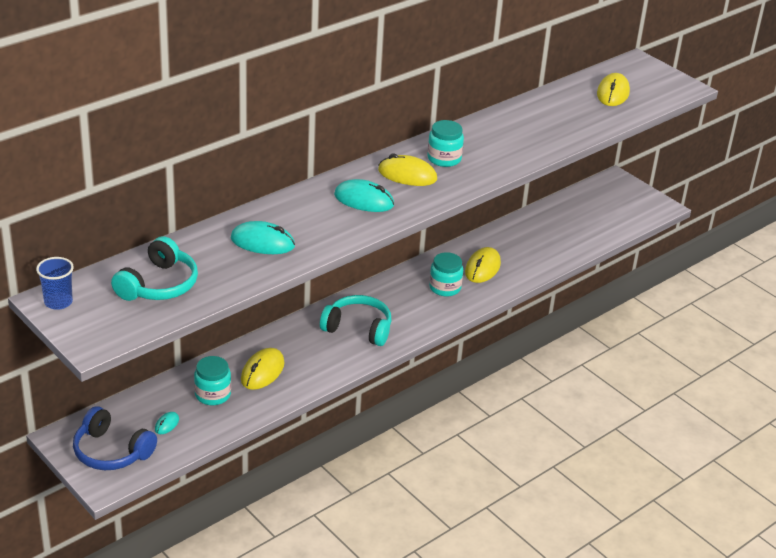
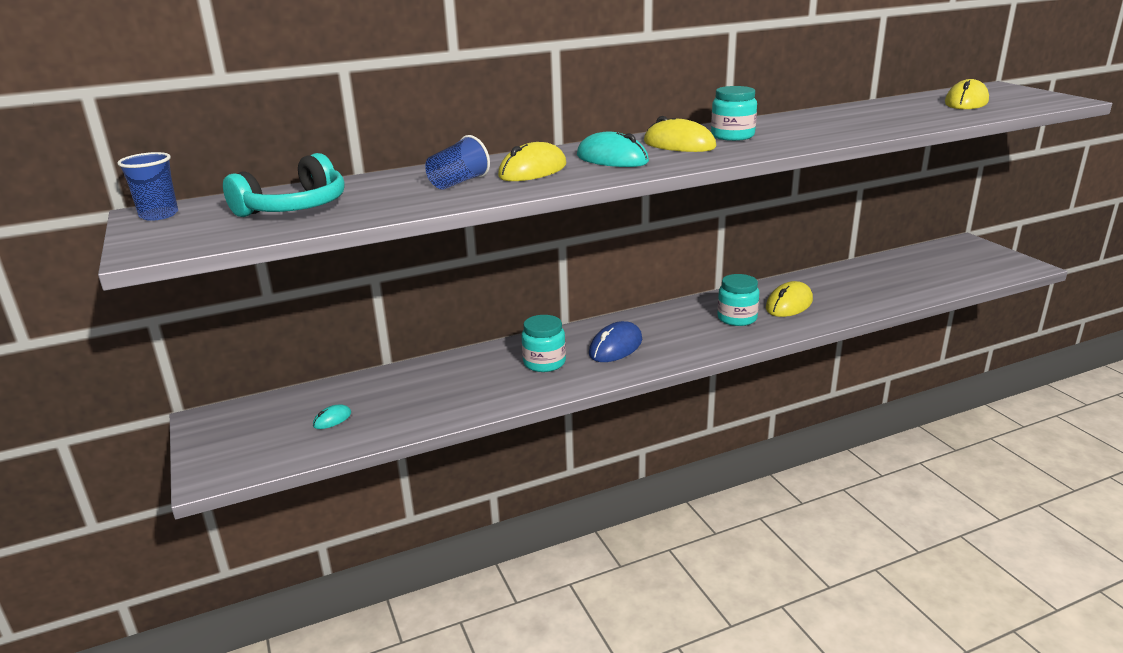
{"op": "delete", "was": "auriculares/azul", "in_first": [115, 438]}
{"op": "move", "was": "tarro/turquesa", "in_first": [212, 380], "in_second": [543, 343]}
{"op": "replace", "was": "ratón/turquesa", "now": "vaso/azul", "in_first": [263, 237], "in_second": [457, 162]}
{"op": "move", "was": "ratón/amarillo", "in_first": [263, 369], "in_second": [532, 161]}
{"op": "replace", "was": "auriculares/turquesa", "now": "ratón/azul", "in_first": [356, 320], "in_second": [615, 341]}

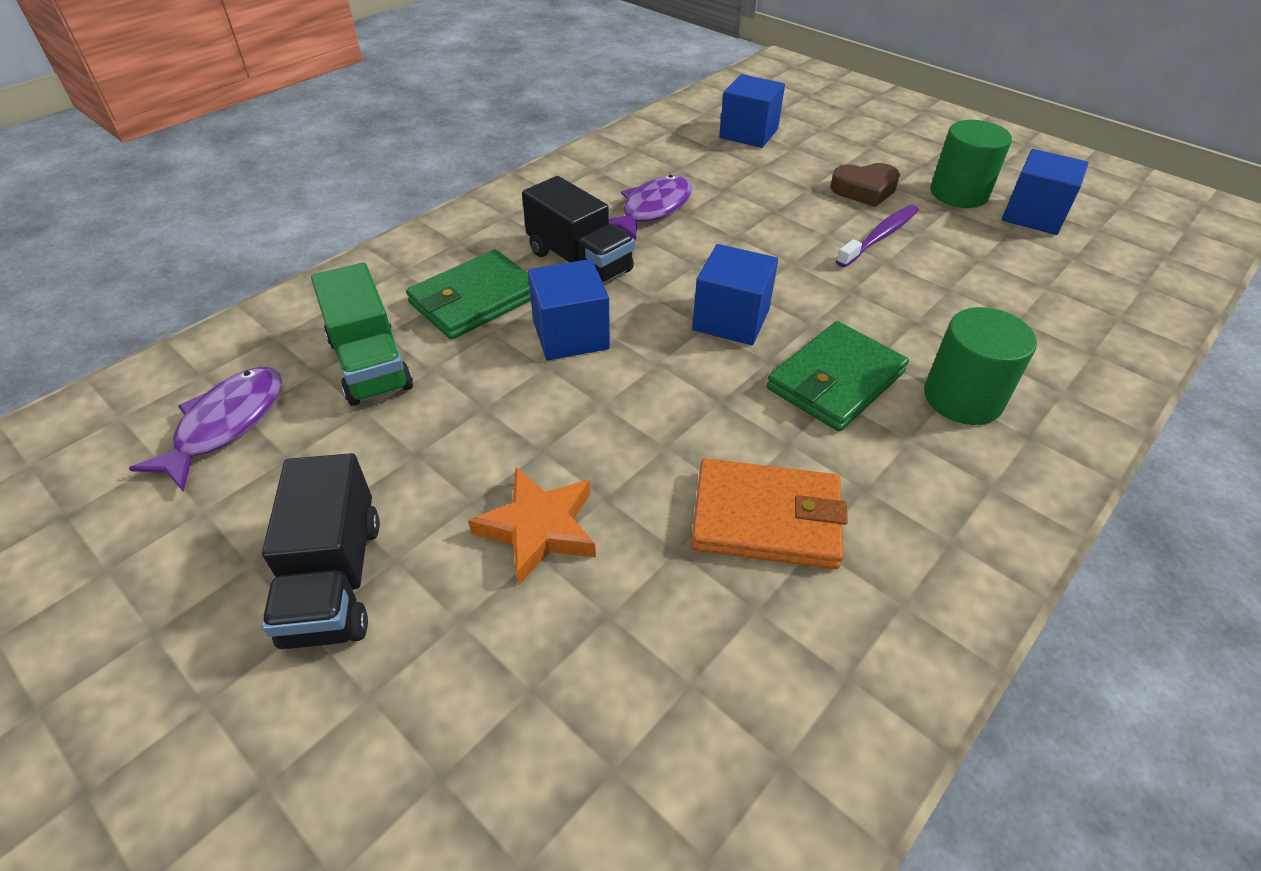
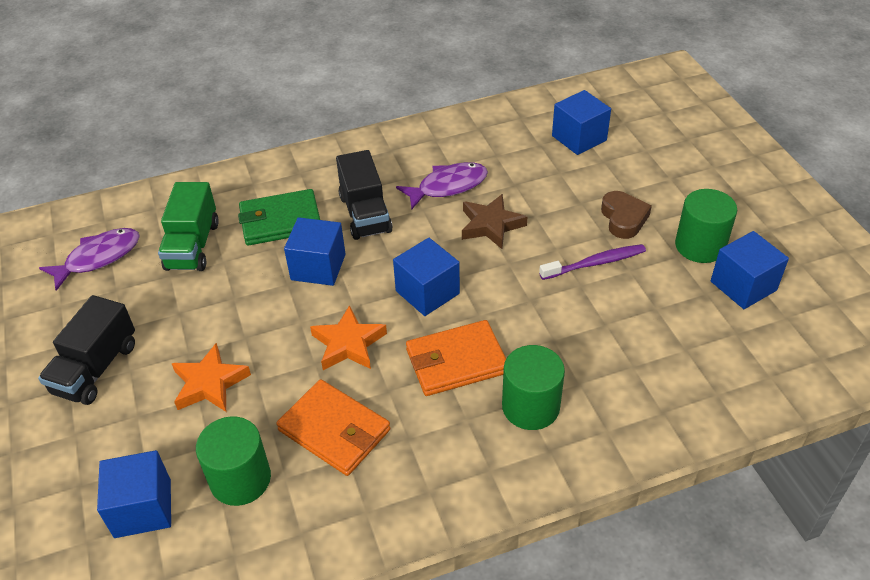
{"op": "recolor", "was": "cartera/verde", "now": "cartera/naranja", "in_first": [837, 376], "in_second": [456, 358]}
{"op": "rotate", "was": "corazón/marrón", "in_first": [865, 185], "in_second": [626, 215], "clockwise": -120}
{"op": "insert", "now": "cubo/azul", "in_second": [134, 494]}
{"op": "insert", "now": "cilindro/verde", "in_second": [233, 461]}
{"op": "insert", "now": "estrella/naranja", "in_second": [348, 337]}
{"op": "insert", "now": "estrella/marrón", "in_second": [494, 221]}

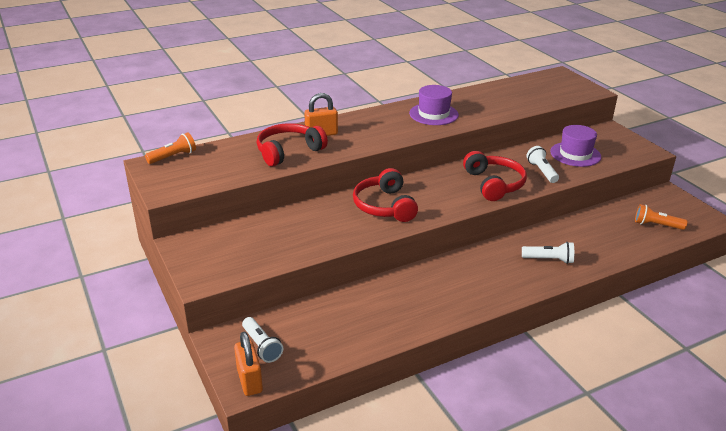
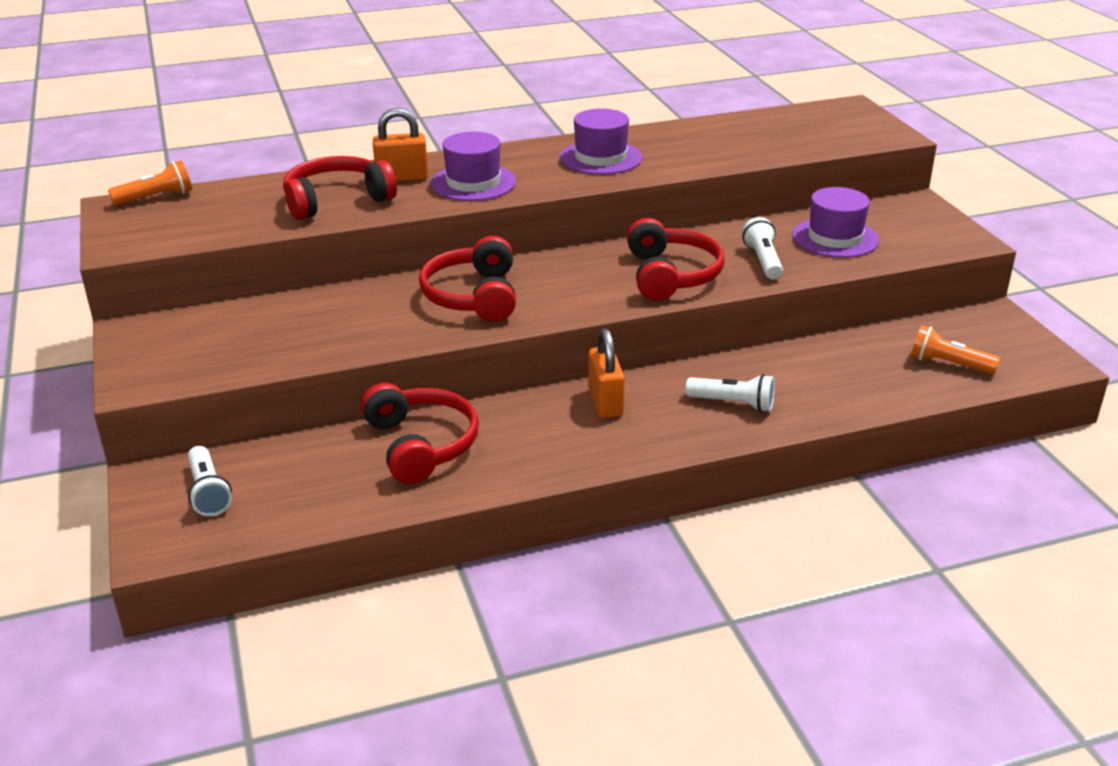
{"op": "move", "was": "candado/naranja", "in_first": [248, 364], "in_second": [606, 373]}
{"op": "insert", "now": "auriculares/rojo", "in_second": [420, 433]}
{"op": "insert", "now": "sombrero/morado", "in_second": [473, 166]}

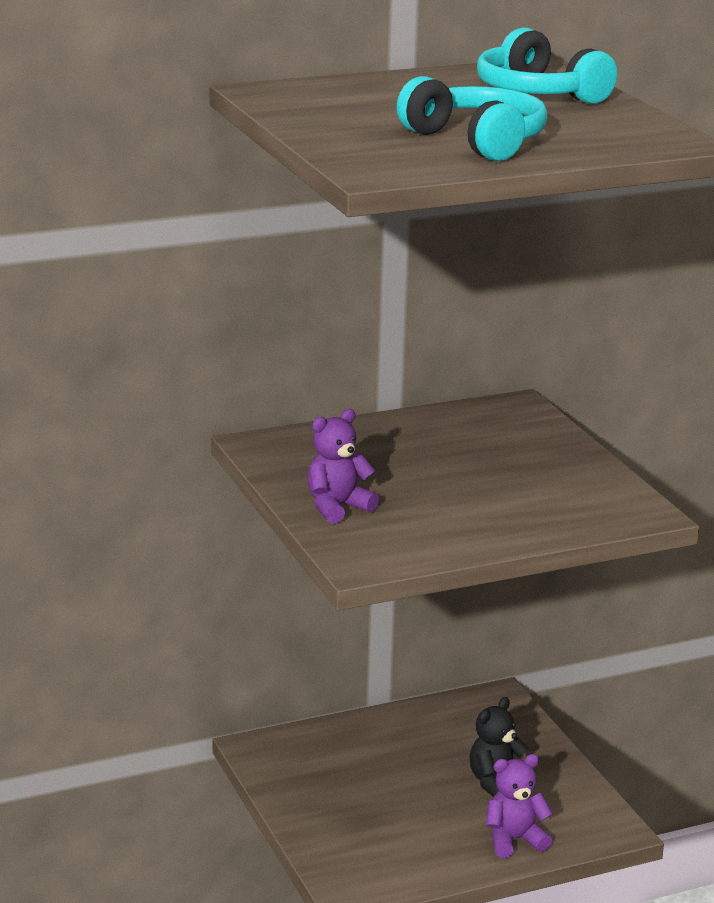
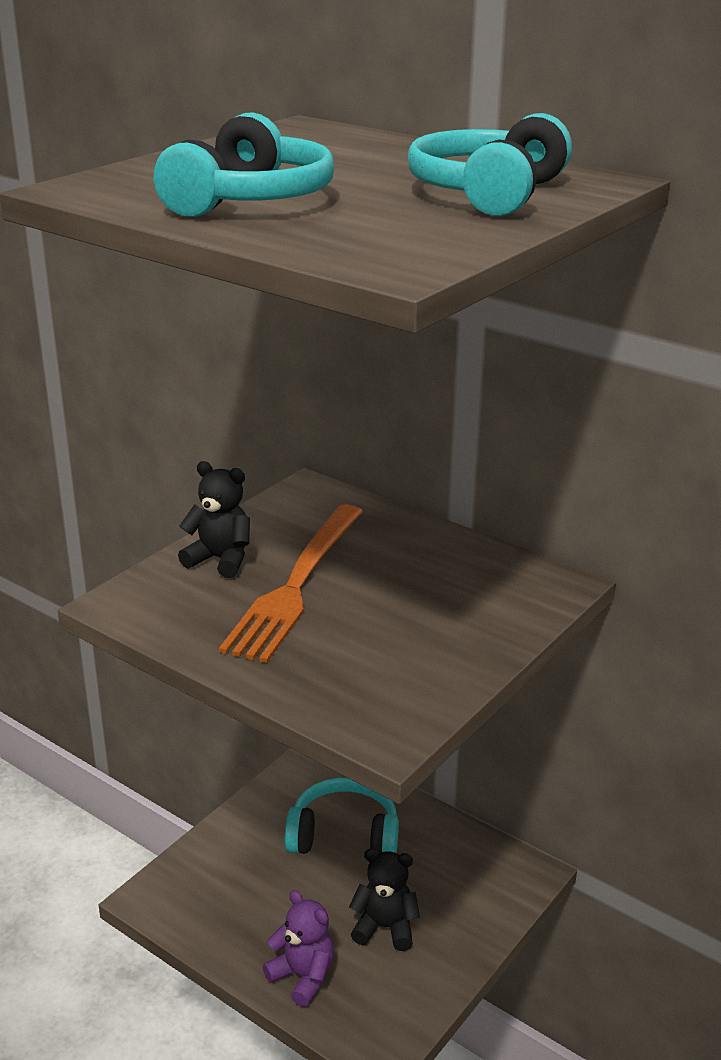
{"op": "recolor", "was": "osito/morado", "now": "osito/negro", "in_first": [343, 466], "in_second": [214, 519]}
{"op": "insert", "now": "tenedor/naranja", "in_second": [291, 583]}
{"op": "insert", "now": "auriculares/turquesa", "in_second": [342, 815]}

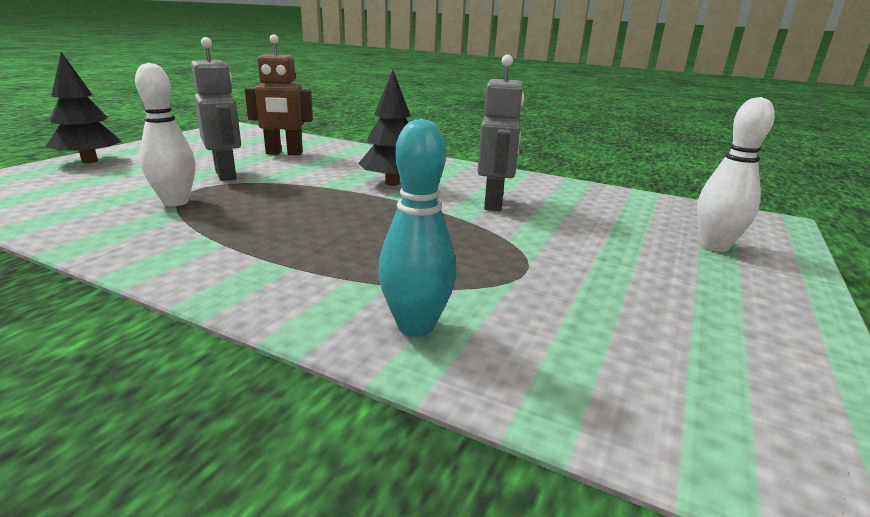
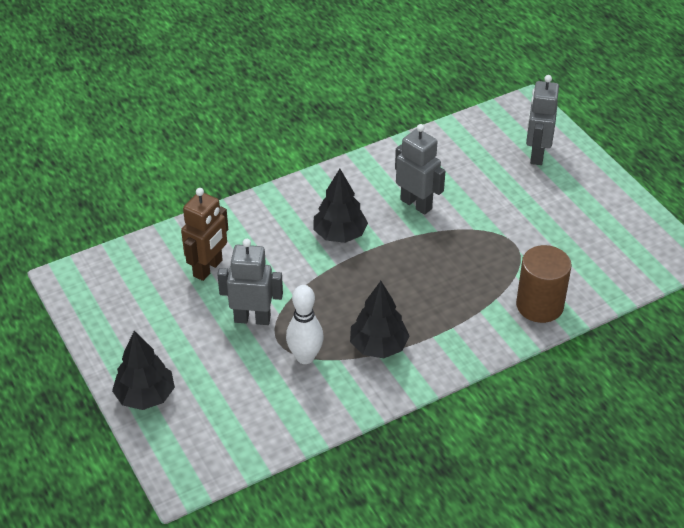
{"op": "replace", "was": "bolo/turquesa", "now": "cilindro/marrón", "in_first": [417, 228], "in_second": [544, 284]}
{"op": "replace", "was": "bolo/blanco", "now": "robot/gris", "in_first": [736, 174], "in_second": [542, 120]}
{"op": "insert", "now": "árbol/negro", "in_second": [380, 319]}

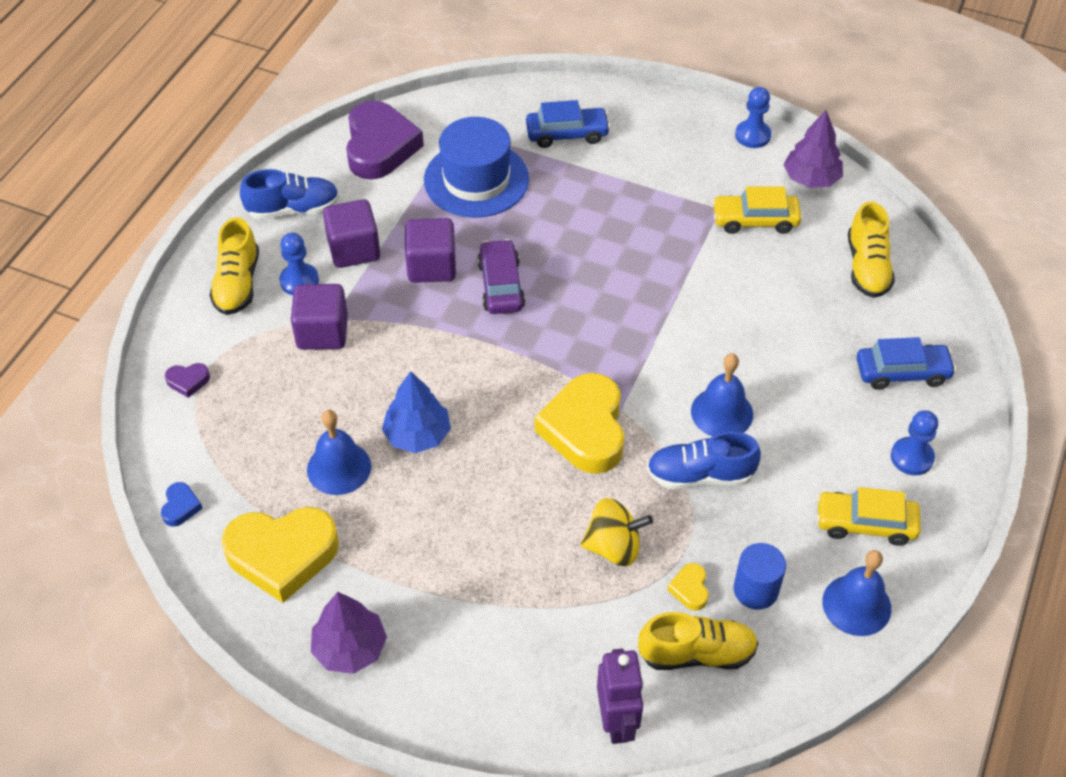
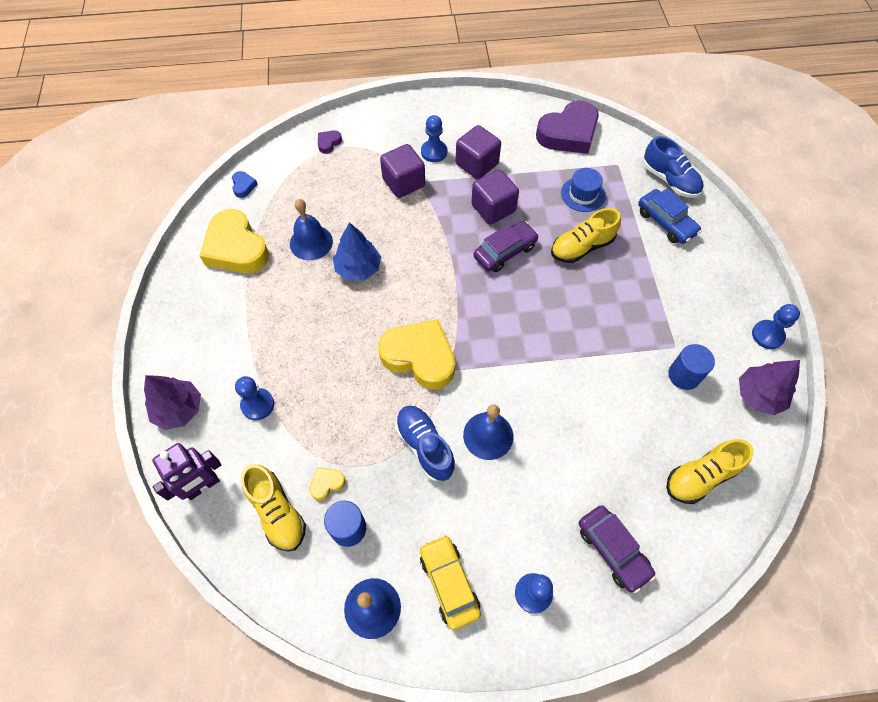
{"op": "rotate", "was": "corazón/azul", "in_first": [182, 504], "in_second": [244, 184], "clockwise": -75}
{"op": "rotate", "was": "corazón/morado", "in_first": [187, 380], "in_second": [330, 142], "clockwise": 75}
{"op": "move", "was": "zapato/amarillo", "in_first": [234, 266], "in_second": [586, 235]}
{"op": "move", "was": "zapato/azul", "in_first": [290, 194], "in_second": [673, 167]}
{"op": "move", "was": "árbol/morado", "in_first": [349, 633], "in_second": [172, 402]}
{"op": "resize", "was": "sombrero/azul", "in_first": [476, 167], "in_second": [583, 190], "ratio": 0.56}
{"op": "rotate", "was": "corazón/amarillo", "in_first": [579, 423], "in_second": [416, 354], "clockwise": 60}
{"op": "delete", "was": "peonza/amarillo", "in_first": [617, 532]}
{"op": "replace", "was": "coche/amarillo", "now": "cilindro/azul", "in_first": [756, 210], "in_second": [691, 367]}
{"op": "recolor", "was": "coche/azul", "now": "coche/morado", "in_first": [906, 363], "in_second": [617, 549]}
{"op": "insert", "now": "peón/azul", "in_second": [254, 398]}

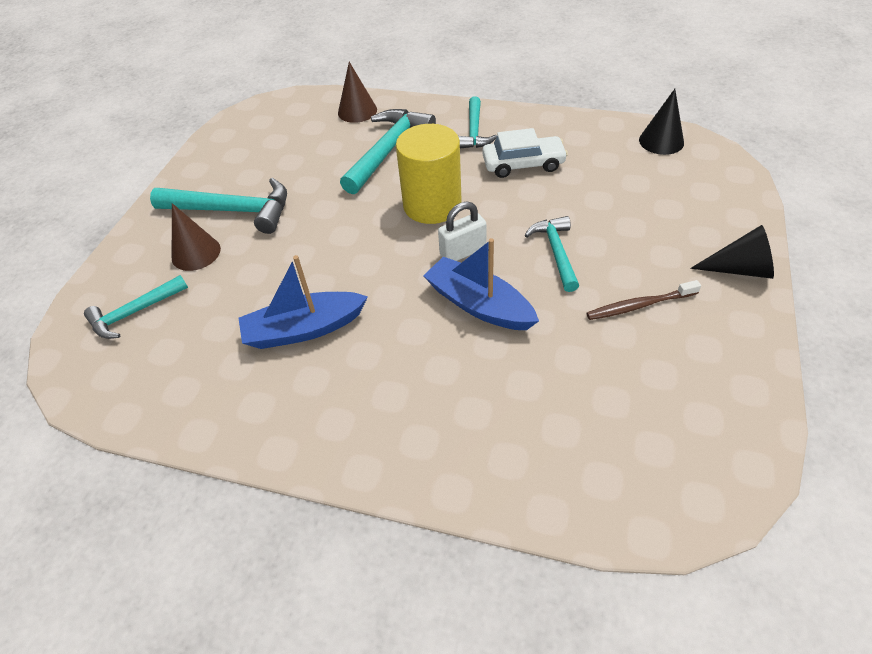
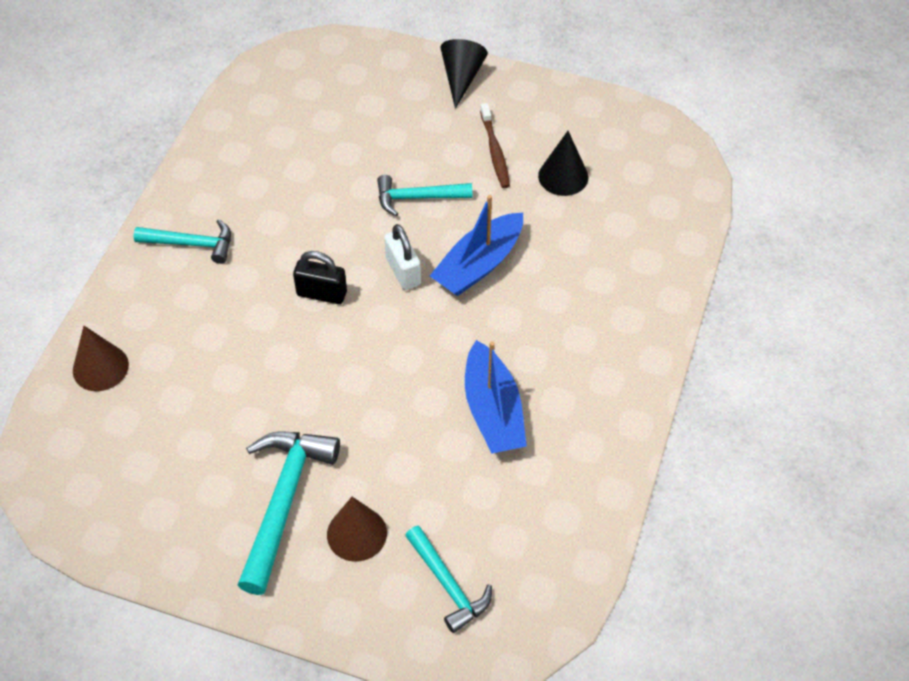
{"op": "delete", "was": "martillo/turquesa", "in_first": [388, 152]}
{"op": "replace", "was": "cilindro/amarillo", "now": "candado/negro", "in_first": [429, 174], "in_second": [320, 277]}
{"op": "delete", "was": "coche/blanco", "in_first": [525, 153]}
{"op": "move", "was": "cono/negro", "in_first": [661, 122], "in_second": [563, 163]}

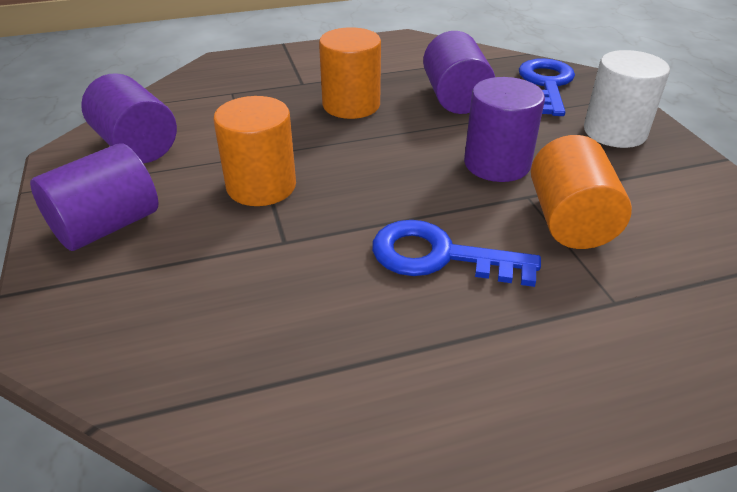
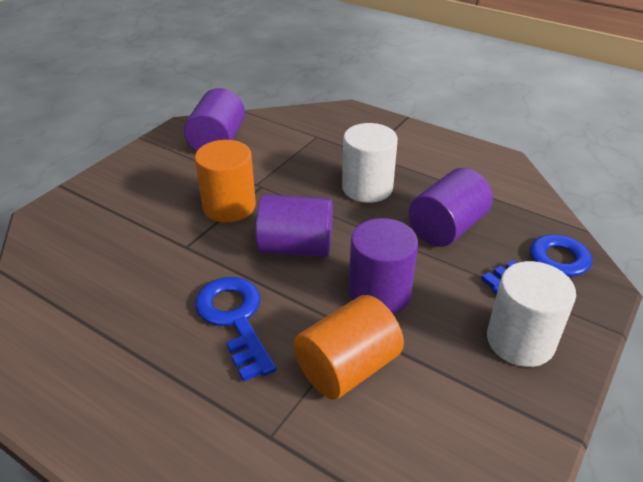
{"op": "move", "was": "cilindro/morado", "in_first": [94, 197], "in_second": [294, 225]}
{"op": "recolor", "was": "cilindro/naranja", "now": "cilindro/blanco", "in_first": [350, 73], "in_second": [370, 163]}

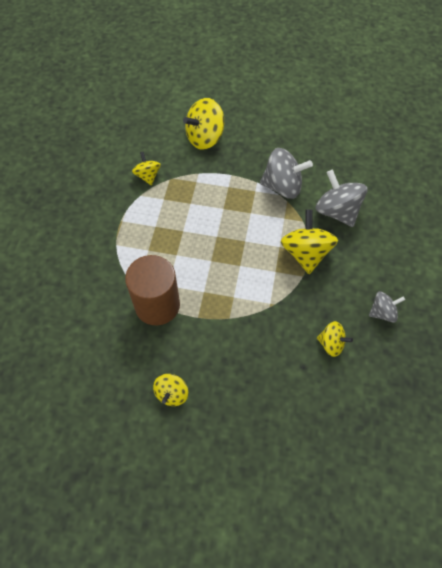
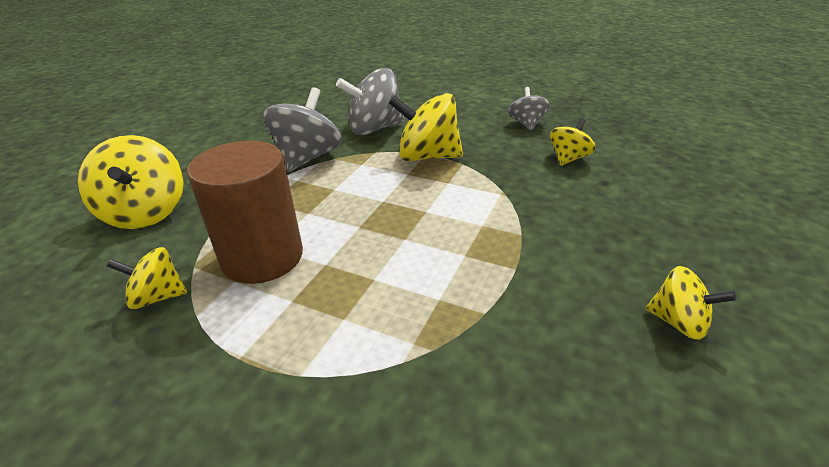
{"op": "move", "was": "cilindro/marrón", "in_first": [152, 290], "in_second": [245, 212]}

